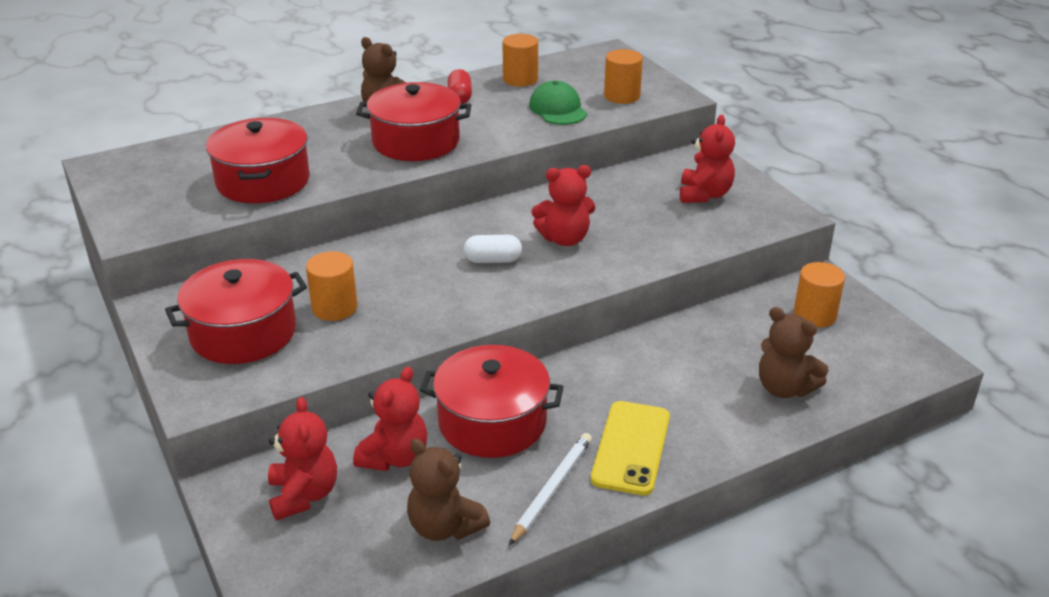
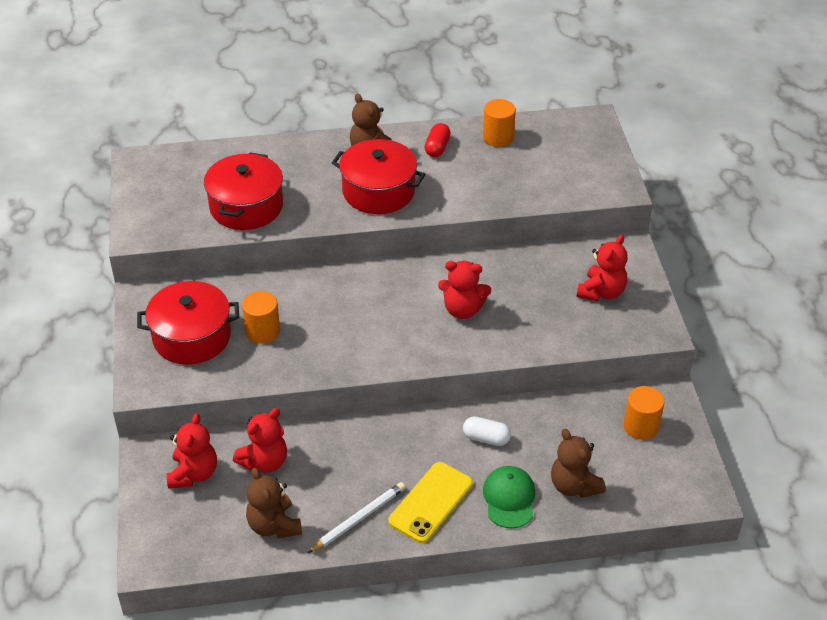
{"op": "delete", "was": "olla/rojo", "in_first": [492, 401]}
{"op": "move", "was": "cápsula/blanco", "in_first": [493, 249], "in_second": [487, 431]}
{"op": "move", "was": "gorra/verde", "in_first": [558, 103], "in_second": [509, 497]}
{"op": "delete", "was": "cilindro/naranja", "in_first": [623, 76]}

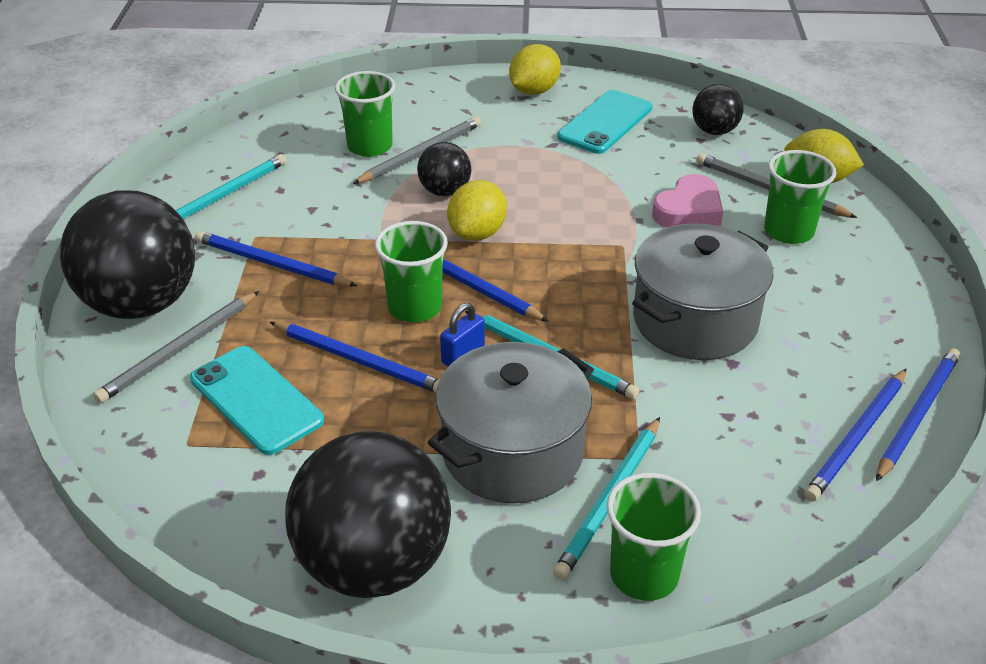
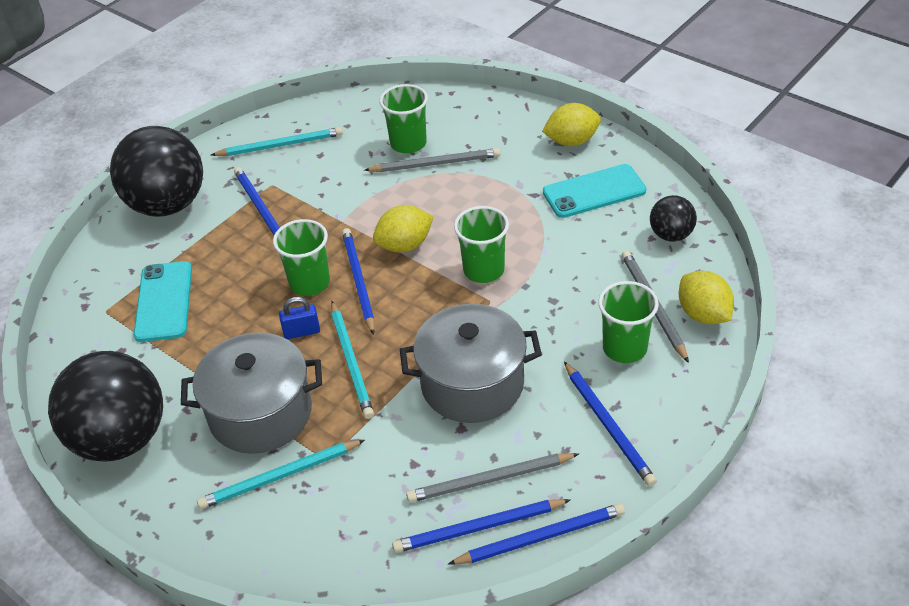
{"op": "move", "was": "lápiz/gris", "in_first": [176, 347], "in_second": [492, 478]}
{"op": "move", "was": "lápiz/azul", "in_first": [355, 357], "in_second": [610, 423]}
{"op": "delete", "was": "pelota/negro", "in_first": [444, 169]}
{"op": "move", "was": "vaso/verde", "in_first": [654, 537], "in_second": [481, 244]}
{"op": "delete", "was": "corazón/rosa", "in_first": [687, 201]}

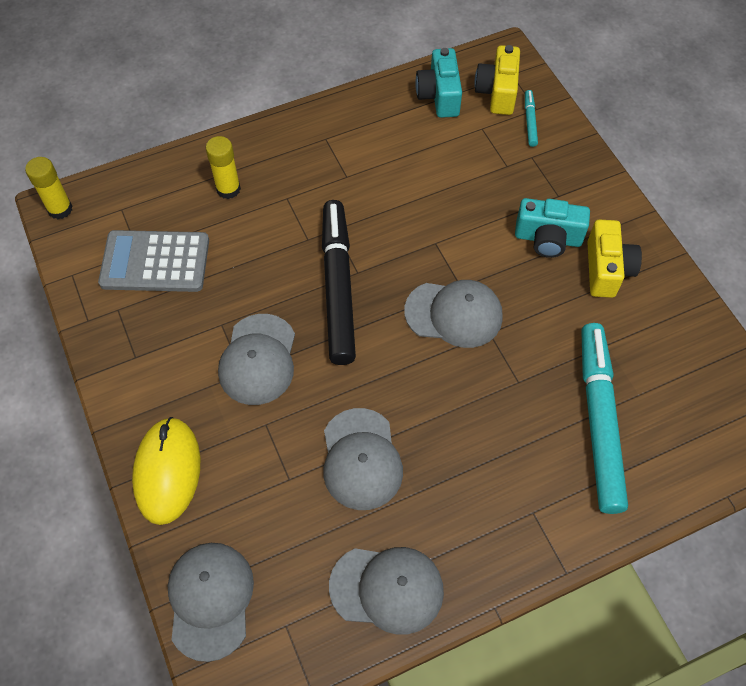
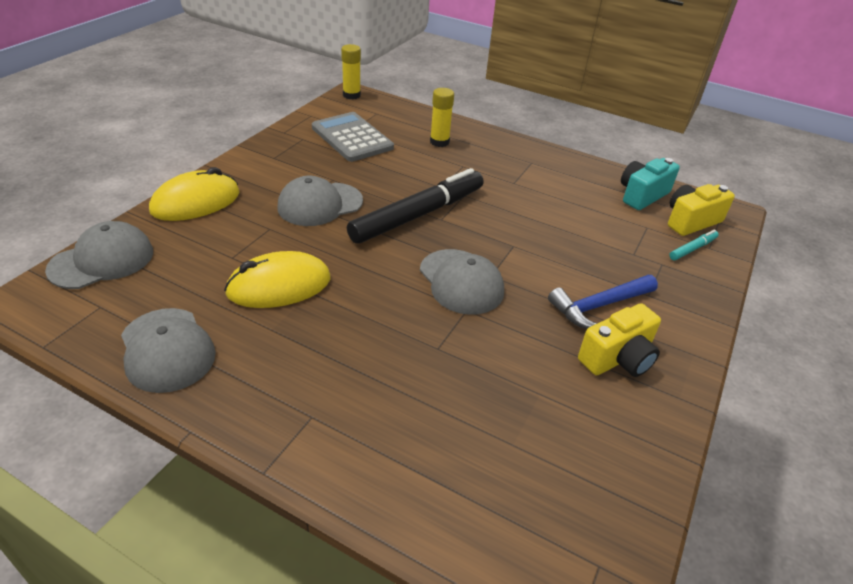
{"op": "replace", "was": "gorra/gris", "now": "ratón/amarillo", "in_first": [363, 459], "in_second": [277, 279]}
{"op": "replace", "was": "cámara/turquesa", "now": "martillo/azul", "in_first": [552, 228], "in_second": [603, 302]}
{"op": "delete", "was": "rotulador/turquesa", "in_first": [604, 418]}

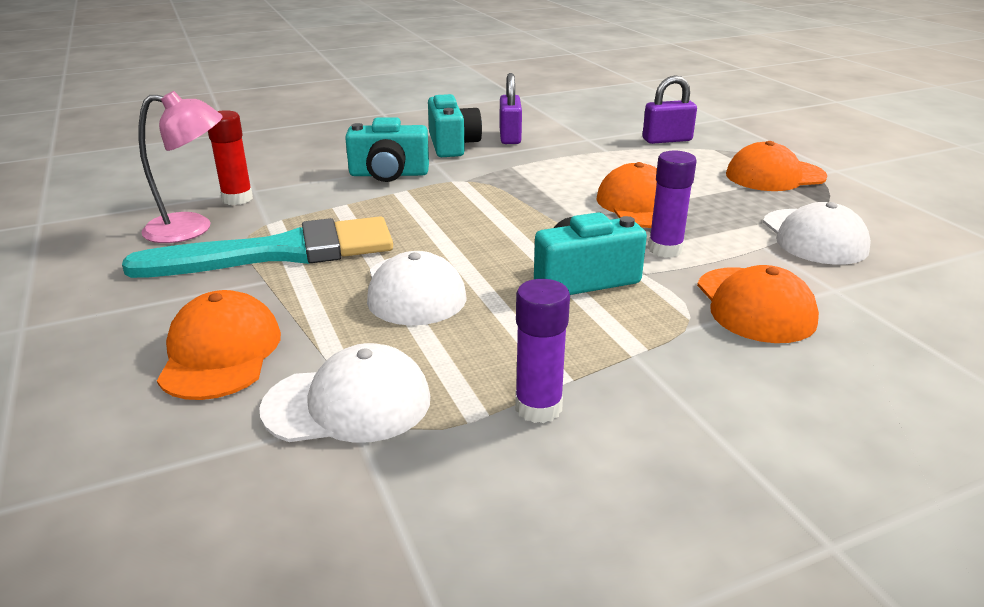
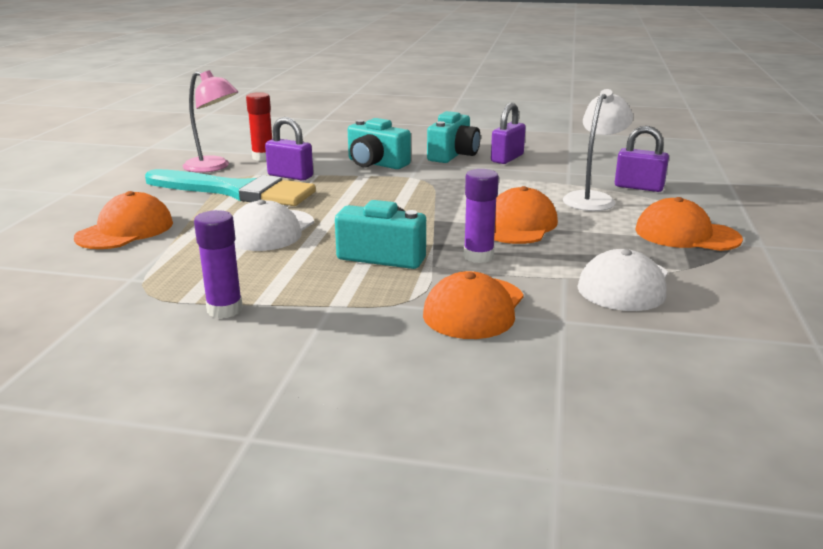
{"op": "delete", "was": "gorra/blanco", "in_first": [344, 393]}
{"op": "insert", "now": "candado/morado", "in_second": [289, 149]}
{"op": "insert", "now": "lámpara/blanco", "in_second": [598, 150]}

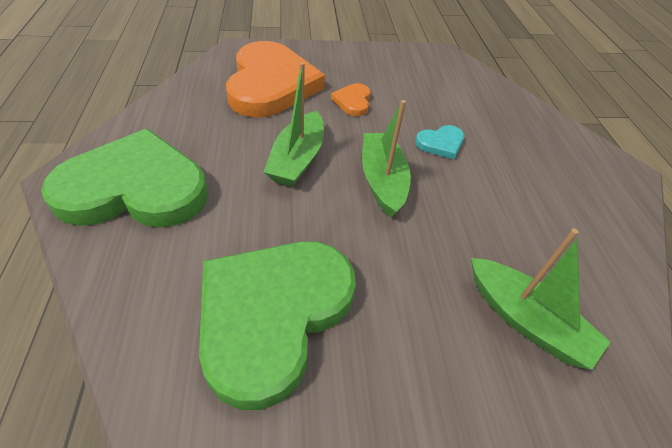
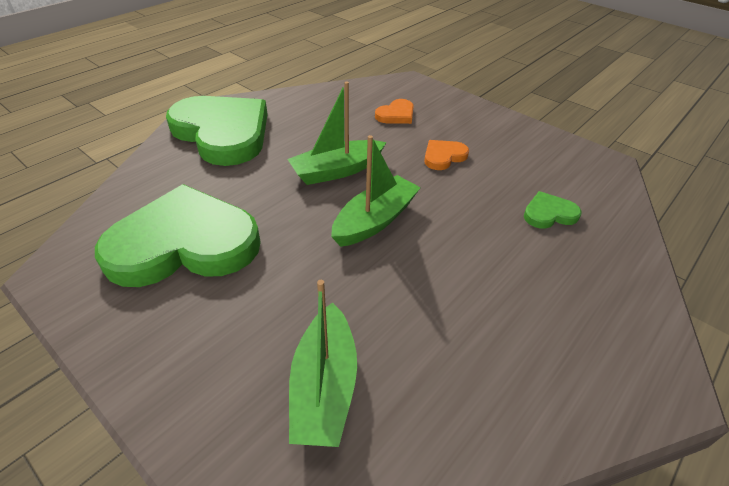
{"op": "resize", "was": "corazón/naranja", "in_first": [275, 79], "in_second": [394, 111], "ratio": 0.41}
{"op": "delete", "was": "corazón/turquesa", "in_first": [439, 142]}
{"op": "insert", "now": "corazón/verde", "in_second": [553, 210]}

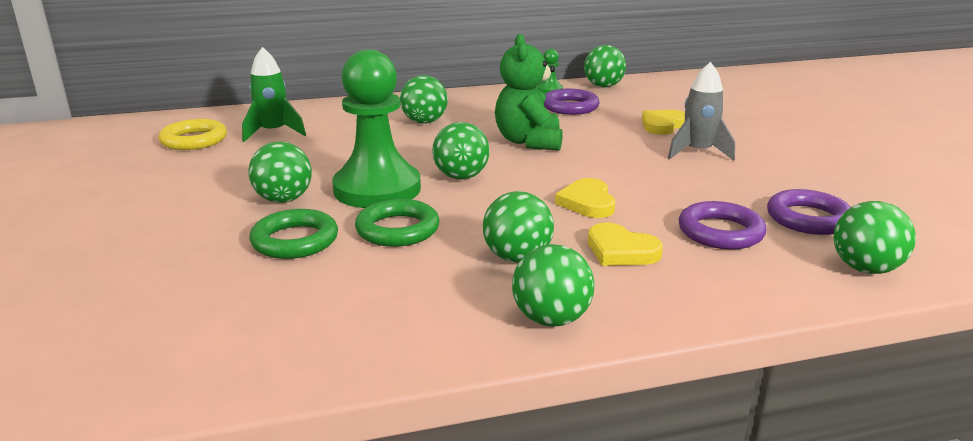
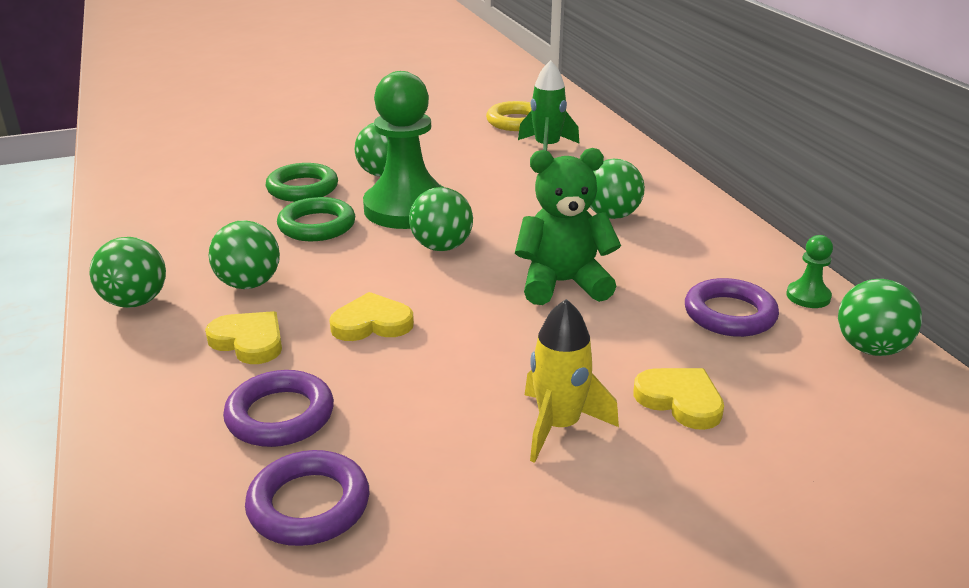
{"op": "rotate", "was": "corazón/amarillo", "in_first": [625, 244], "in_second": [243, 337], "clockwise": 90}
{"op": "recolor", "was": "cohete/gris", "now": "cohete/amarillo", "in_first": [701, 111], "in_second": [572, 381]}
{"op": "delete", "was": "pelota/verde", "in_first": [874, 237]}

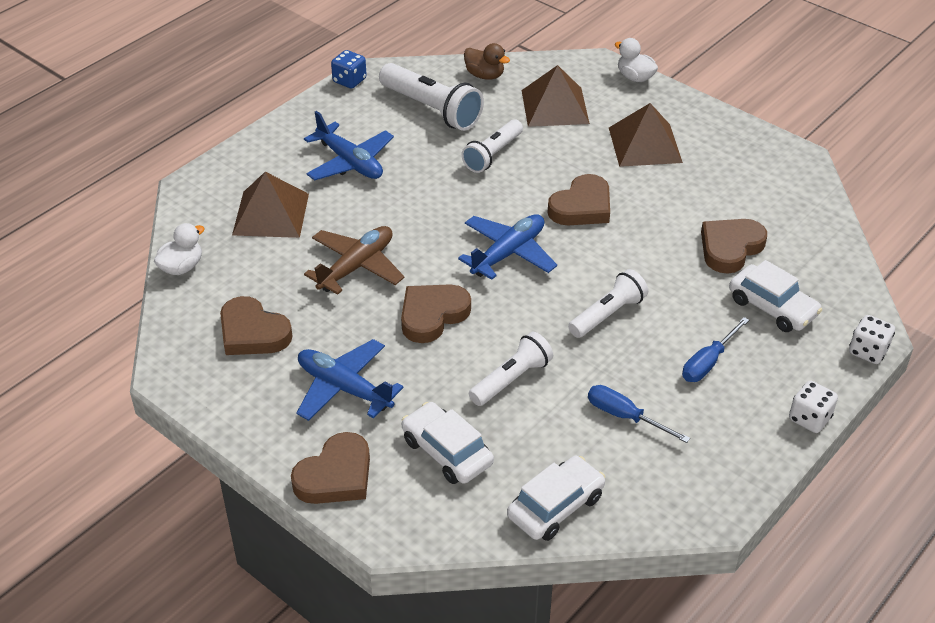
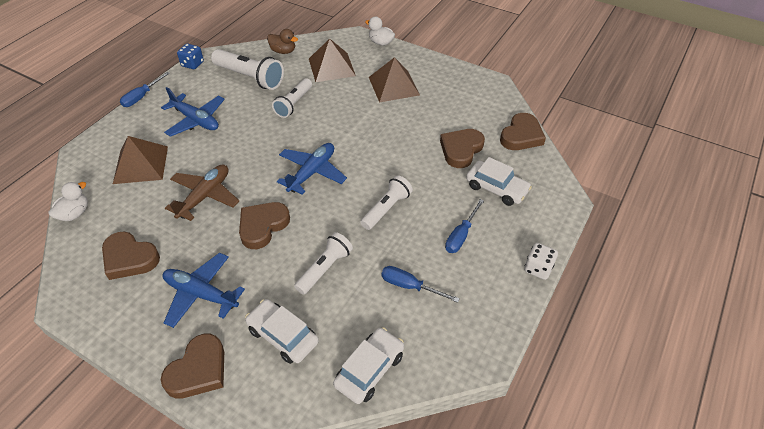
{"op": "move", "was": "corazón/marrón", "in_first": [579, 199], "in_second": [523, 131]}
{"op": "delete", "was": "dado/blanco", "in_first": [872, 339]}
{"op": "insert", "now": "destornillador/azul", "in_second": [145, 89]}

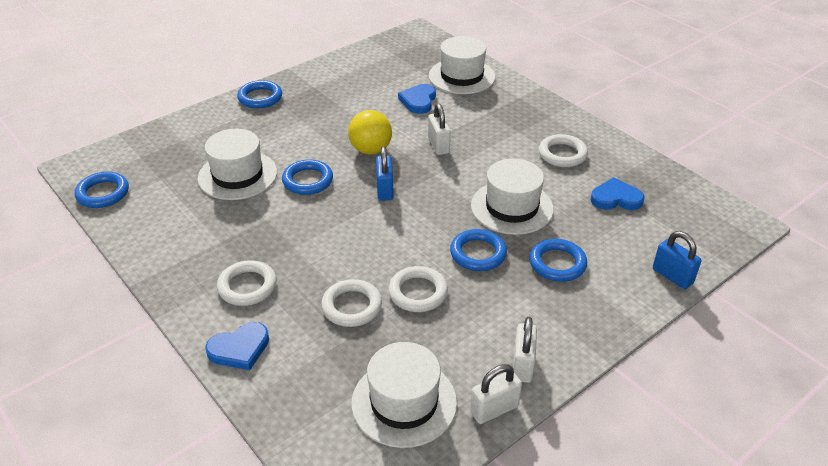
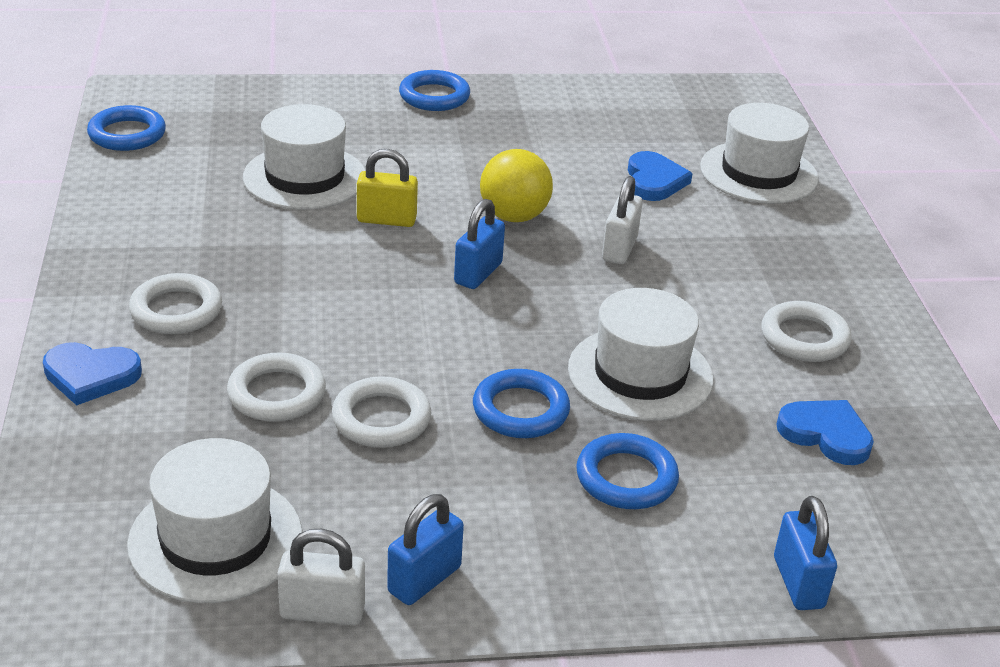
{"op": "replace", "was": "anillo/azul", "now": "candado/amarillo", "in_first": [307, 177], "in_second": [387, 188]}
{"op": "rotate", "was": "corazón/azul", "in_first": [417, 99], "in_second": [660, 176], "clockwise": 135}
{"op": "recolor", "was": "candado/blanco", "now": "candado/azul", "in_first": [525, 350], "in_second": [425, 549]}

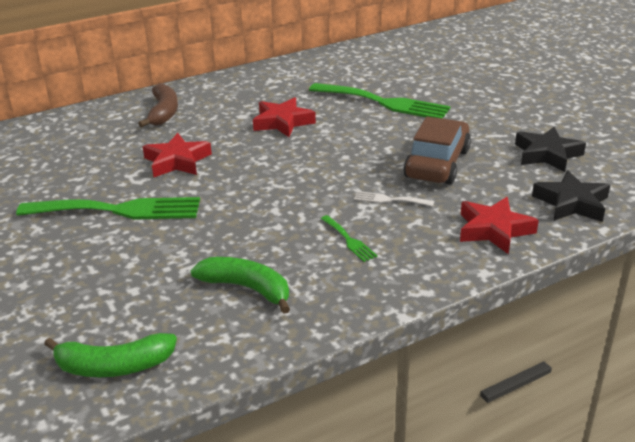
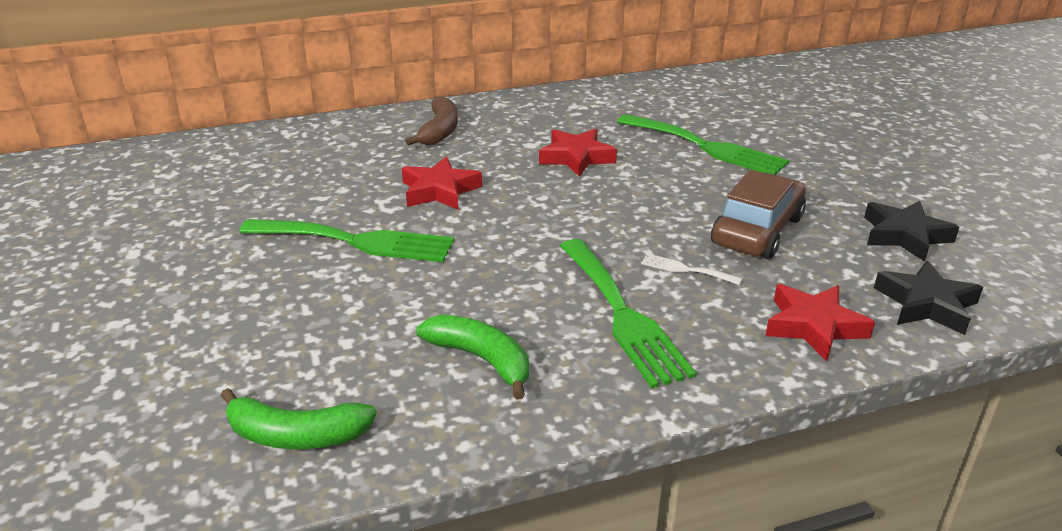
{"op": "resize", "was": "tenedor/verde", "in_first": [349, 238], "in_second": [628, 313], "ratio": 2.25}

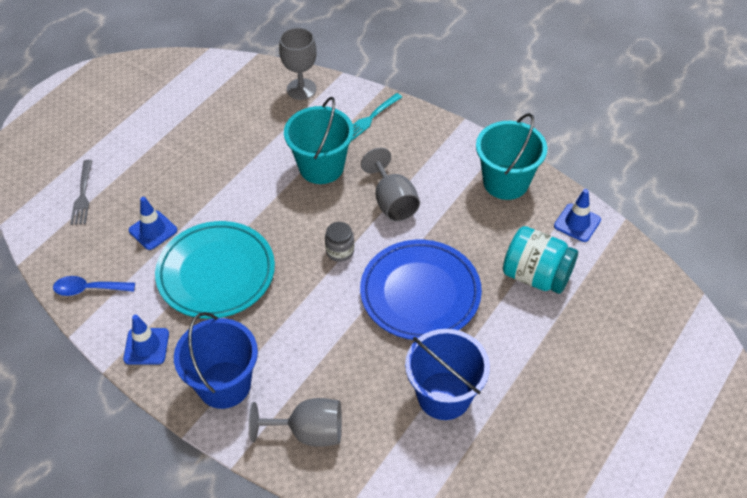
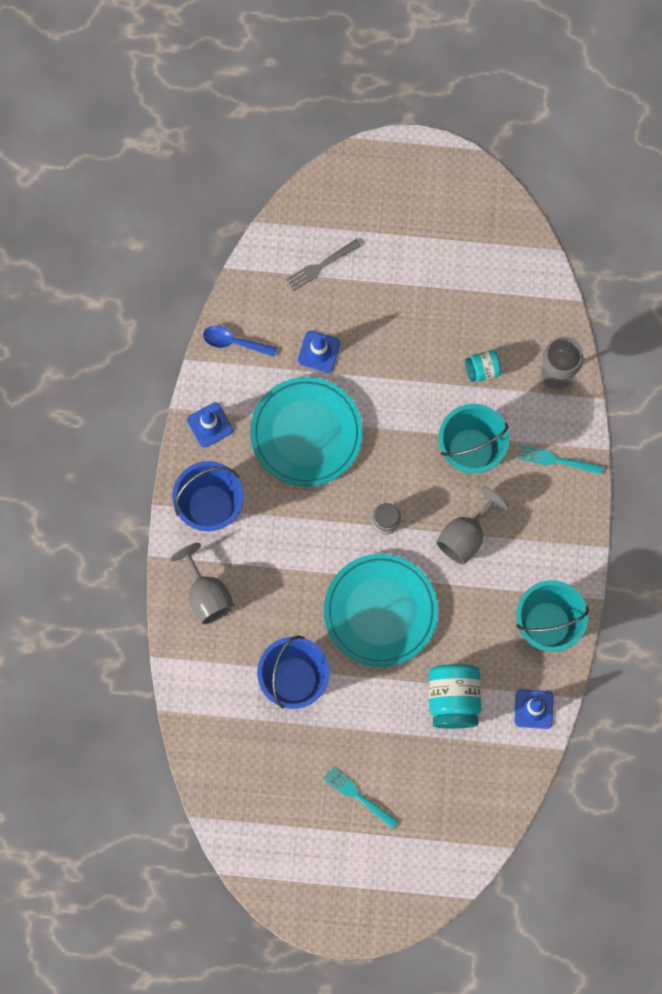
{"op": "rotate", "was": "cuchara/azul", "in_first": [94, 286], "in_second": [240, 341], "clockwise": -45}
{"op": "recolor", "was": "plato/azul", "now": "plato/turquesa", "in_first": [421, 290], "in_second": [381, 610]}
{"op": "insert", "now": "tenedor/turquesa", "in_second": [361, 797]}
{"op": "insert", "now": "tarro/turquesa", "in_second": [483, 366]}

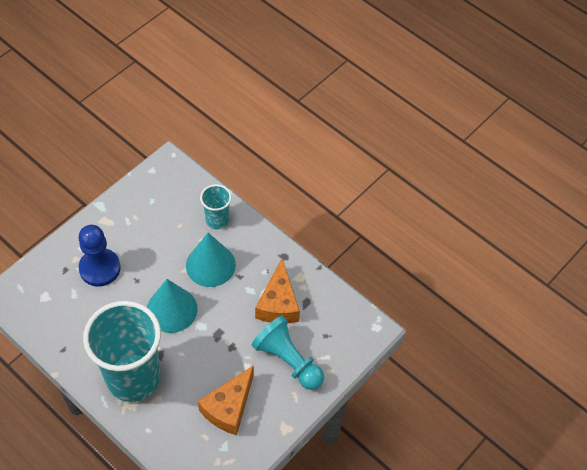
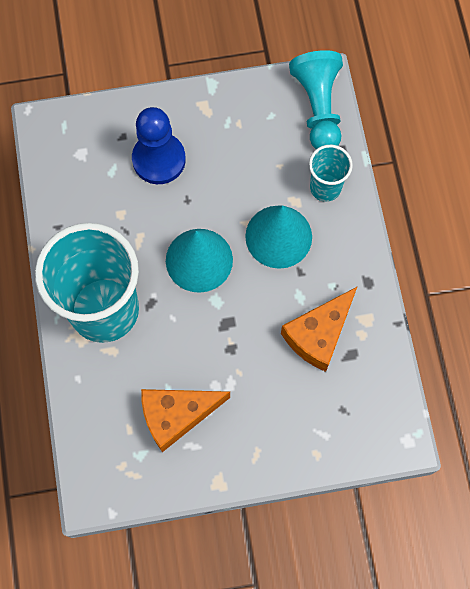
{"op": "move", "was": "peón/turquesa", "in_first": [288, 353], "in_second": [316, 99]}

